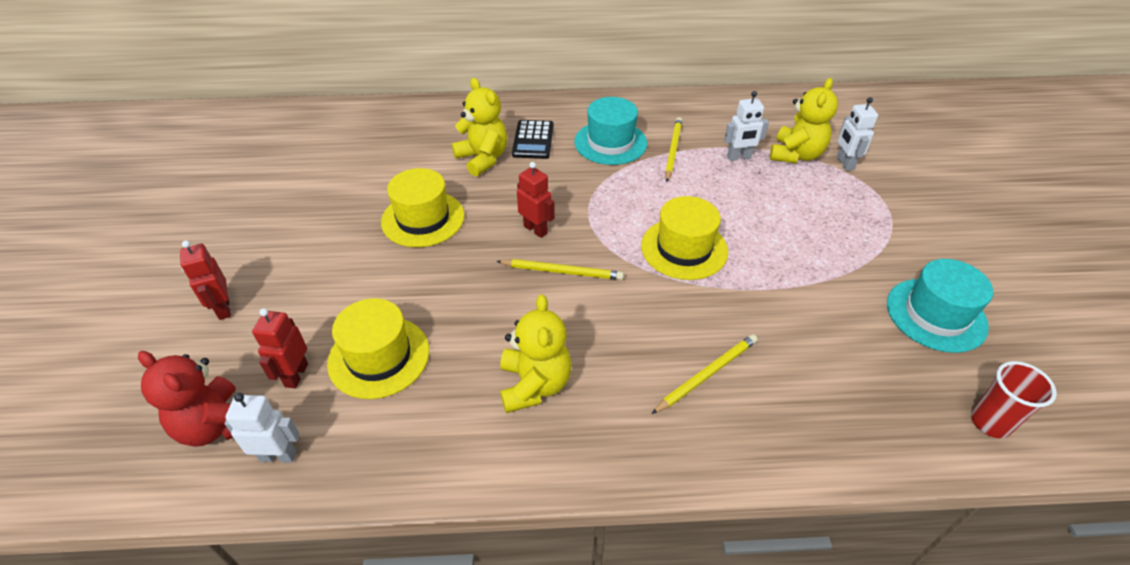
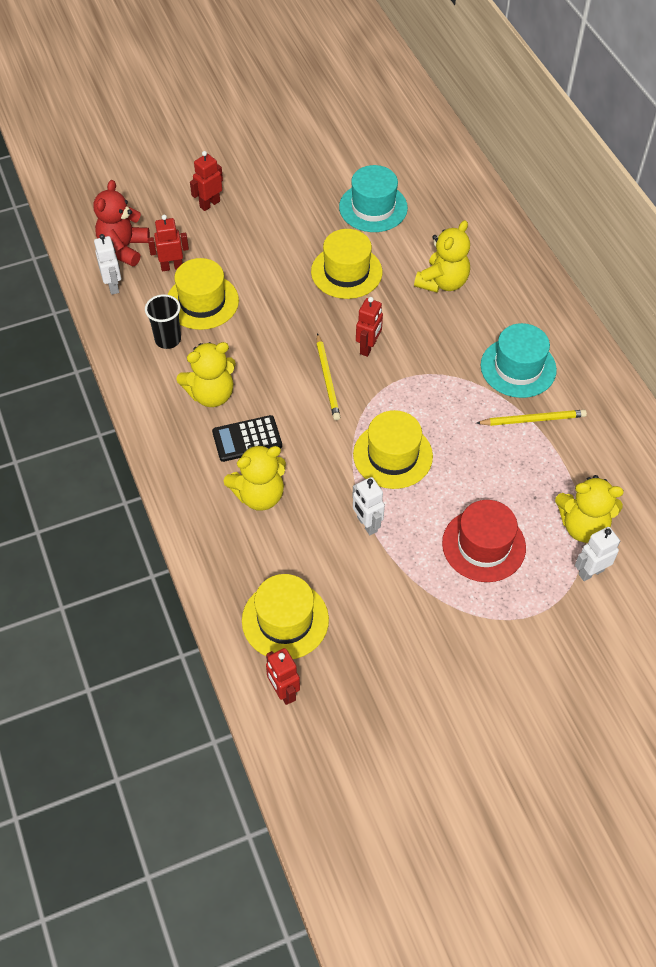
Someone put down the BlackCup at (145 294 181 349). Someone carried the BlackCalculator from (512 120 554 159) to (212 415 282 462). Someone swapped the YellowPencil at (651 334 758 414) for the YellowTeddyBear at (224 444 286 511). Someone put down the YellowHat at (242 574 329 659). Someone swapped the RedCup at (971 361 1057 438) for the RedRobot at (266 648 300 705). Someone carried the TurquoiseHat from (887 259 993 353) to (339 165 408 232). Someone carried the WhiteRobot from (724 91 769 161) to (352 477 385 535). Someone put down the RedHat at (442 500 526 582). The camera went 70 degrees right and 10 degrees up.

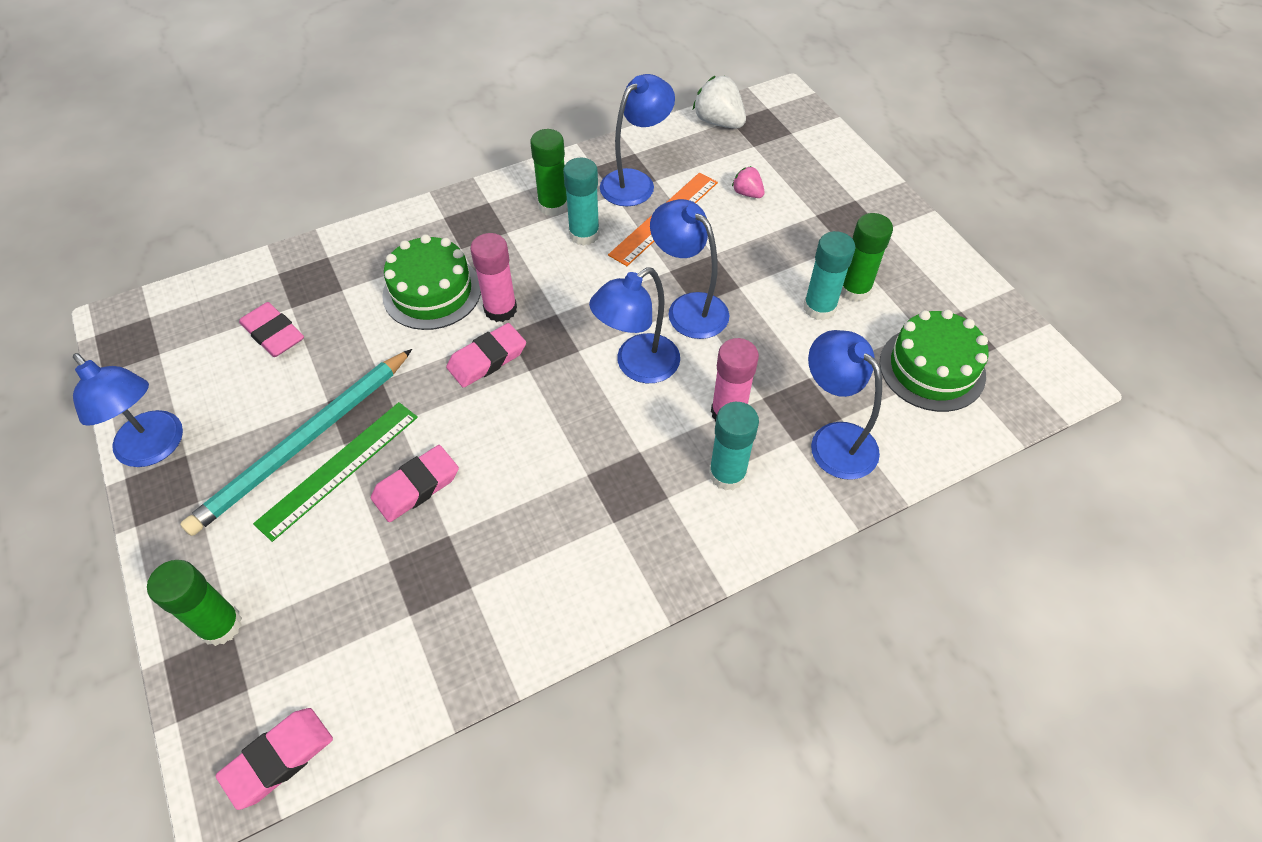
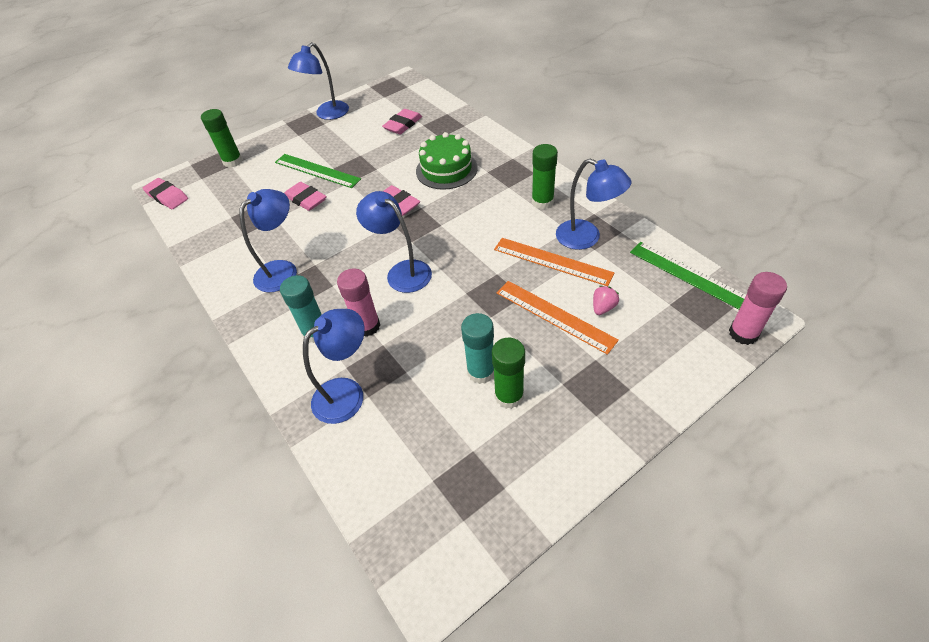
Someone carried the BlueLamp from (650 199 729 339) to (239 189 297 292). Someone put down the OrangeRuler at (496 281 619 355). Someone swapped the WhiteStrawberry at (693 76 746 128) for the GreenRuler at (630 242 746 309). Someone carried the PinkGlueStick from (470 233 517 322) to (729 272 787 345). Someone took away the TurquoisePencil at (180 349 412 536). Someone took away the TurquoiseGlueStick at (563 157 600 246). Someone took away the GreenCake at (880 309 989 412). The camera went 85 degrees right and 5 degrees down.

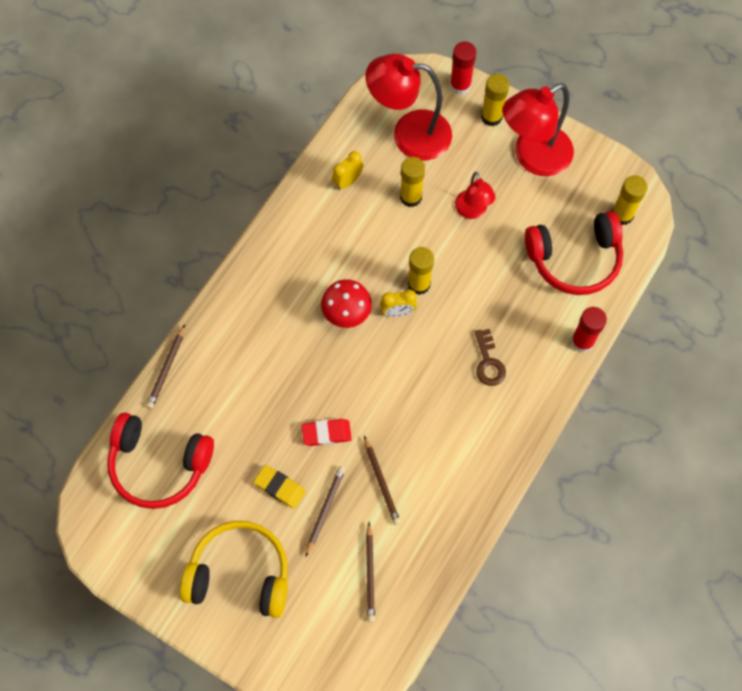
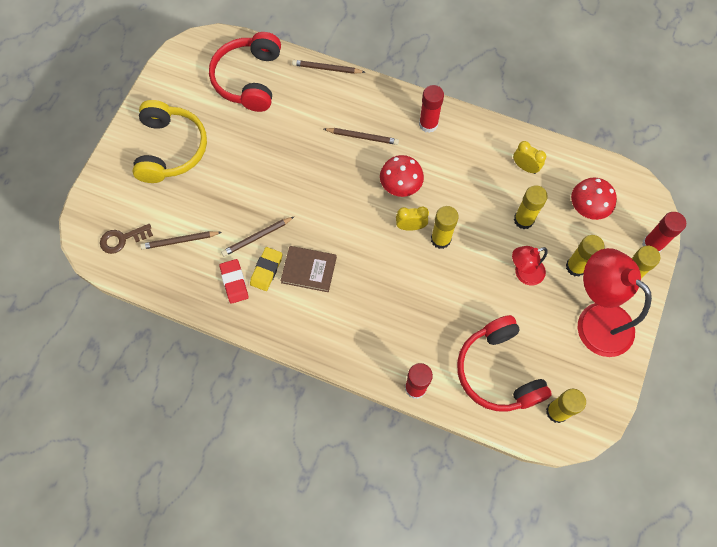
Someone carried the BrownKey from (475 329 506 386) to (100 224 153 254). Someone carried the RedEraser from (302 419 352 446) to (219 259 249 304). Someone carried the YellowEraser from (254 465 306 509) to (250 247 283 291). Someone put down the BrownBook at (281 246 337 292). Someone carried the BrownPencil from (306 466 345 556) to (324 128 399 145). Someone rotated the YellowClock at (380 290 417 317) by 105 degrees clockwise. Someone put down the RedGlueStick at (419 85 444 133). Someone put down the YellowGlueStick at (566 235 605 277). Someone swapped the RedLamp at (366 54 452 161) for the RedMushroom at (571 177 617 220). The camera went 80 degrees right and 0 degrees up.

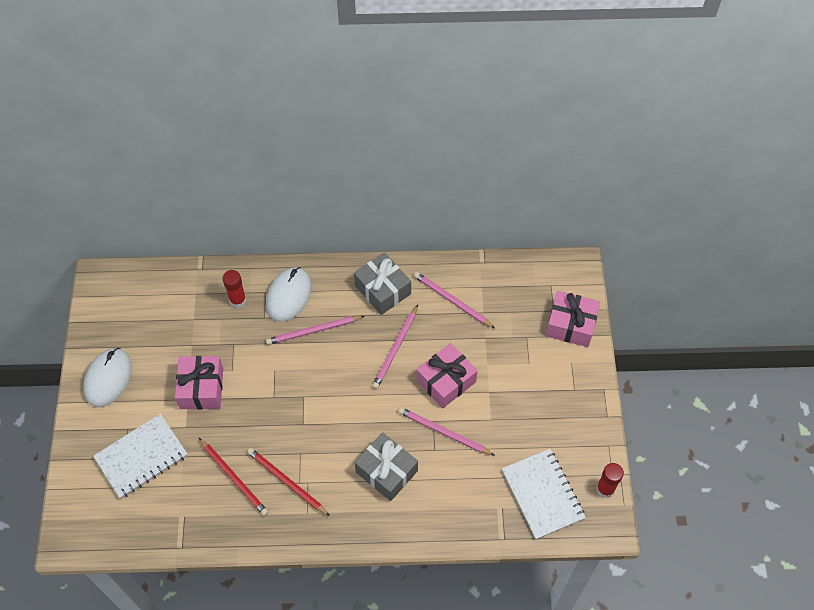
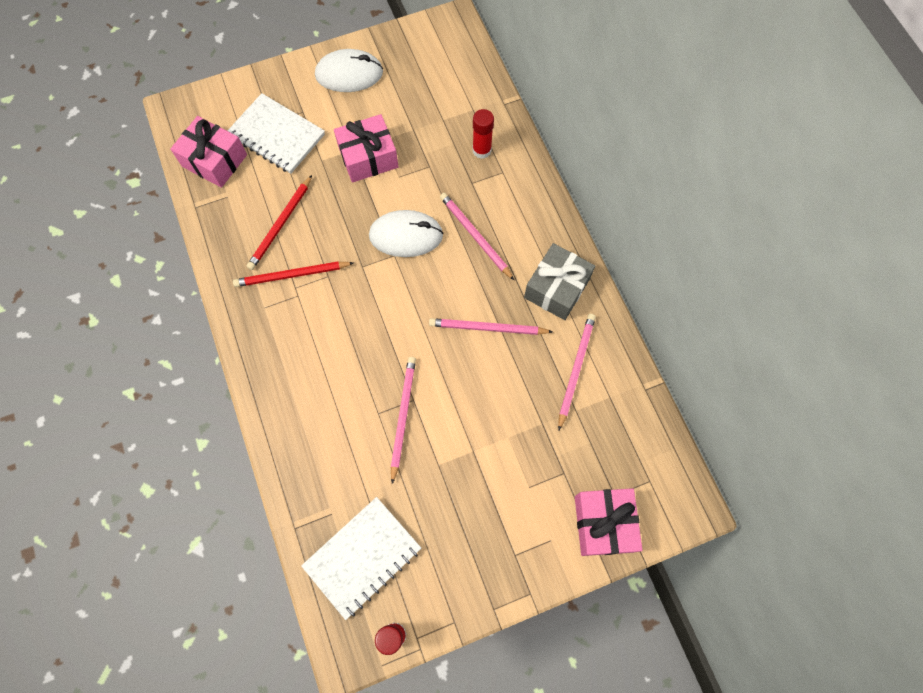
Someone carried the PinkGift from (416 343 478 408) to (170 116 247 188). Someone rotated the RedPencil at (247 448 330 516) by 120 degrees counterclockwise. Someone carried the WhiteMouse from (266 267 312 322) to (369 210 443 257). Someone took away the GreyGift at (355 432 418 501). The camera went 70 degrees right and 10 degrees up.

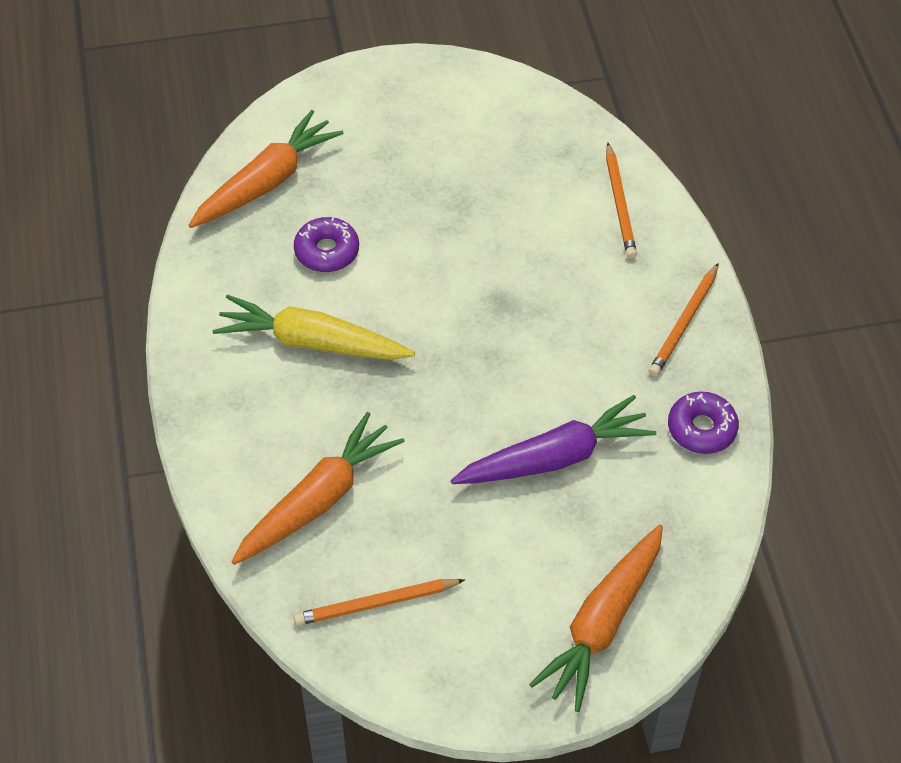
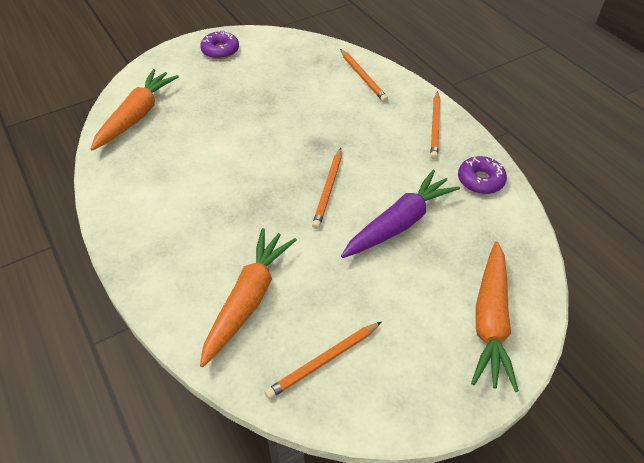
Someone carried the PurpleDonut from (294 217 359 272) to (200 30 239 59). Someone put down the OrangePencil at (312 148 342 229). Someone took away the YellowCarrot at (213 294 415 360). The camera went 20 degrees left and 5 degrees down.

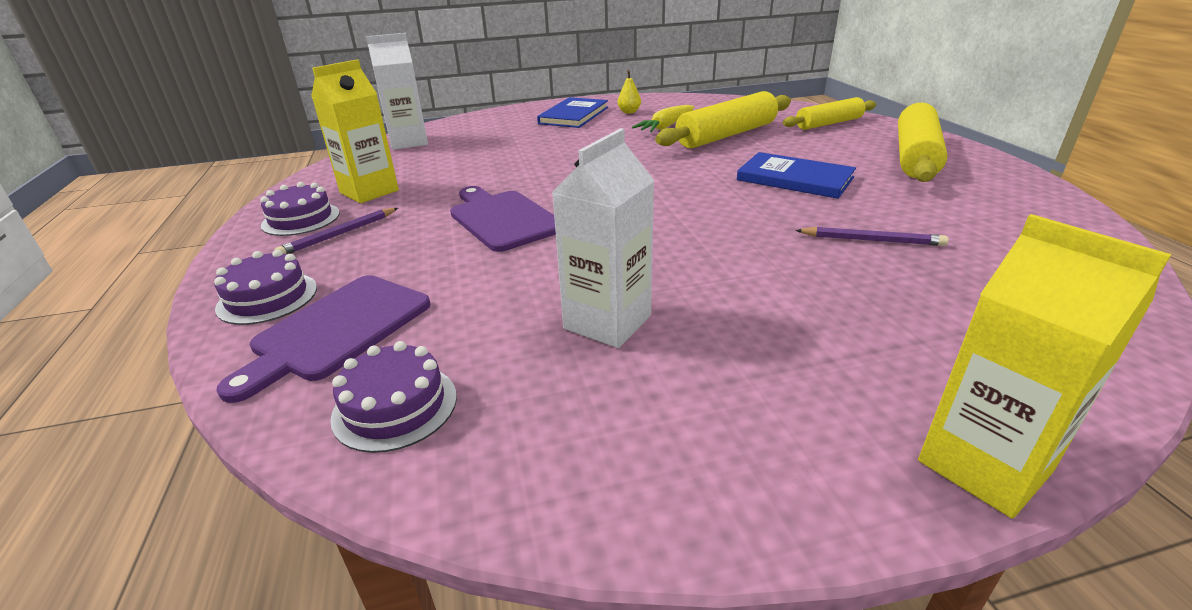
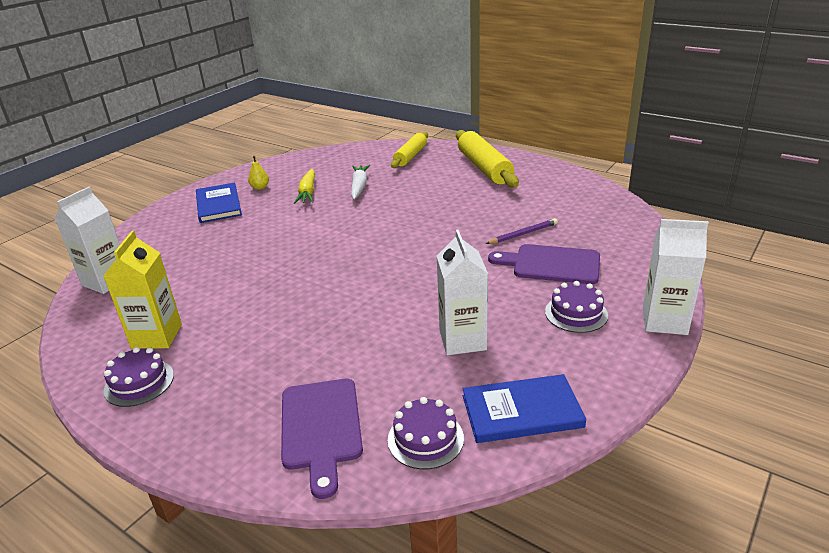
Someone swapped the YellowRollingPin at (655 91 791 148) for the WhiteCarrot at (351 165 370 199). Someone carried the BlueBook from (737 152 856 199) to (463 374 586 443). Someone carried the PurpleCuttingBoard from (450 186 556 252) to (488 244 600 284). Someone carried the PurpleCake from (214 250 317 325) to (545 281 608 333). Someone repainted the YellowCarton at (918 214 1172 518), which became the WhiteCarton at (643 219 709 335). Someone took away the PurplePencil at (275 208 398 254). The camera went 40 degrees left and 0 degrees up.

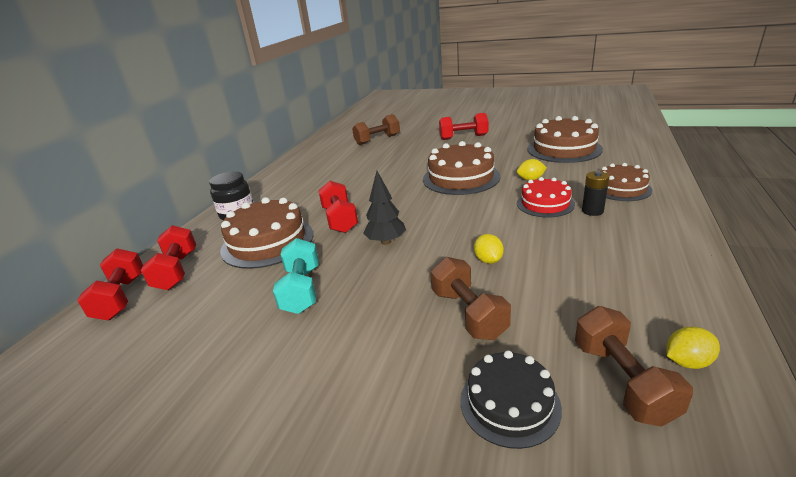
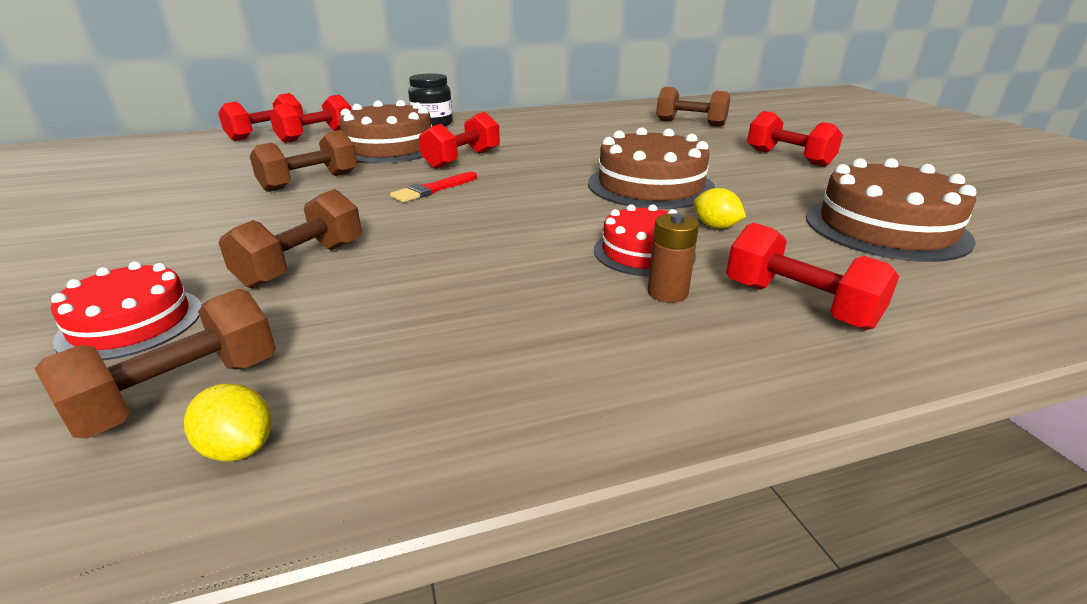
Someone repainted the BlackCake at (461 350 562 449), which became the RedCake at (51 261 202 360). Someone repainted the TurquoiseDumbbell at (273 238 319 314), which became the BrownDumbbell at (250 130 357 192). Someone swapped the BlackTree at (363 171 406 245) for the RedBrush at (390 172 477 202). Someone repainted the BlackBattery at (582 171 609 216), which became the BrownBattery at (648 213 699 303). Someone swapped the BrownCake at (600 163 652 201) for the RedDumbbell at (726 222 899 330). Someone took away the YellowLemon at (474 234 504 264). The camera went 50 degrees right and 0 degrees up.

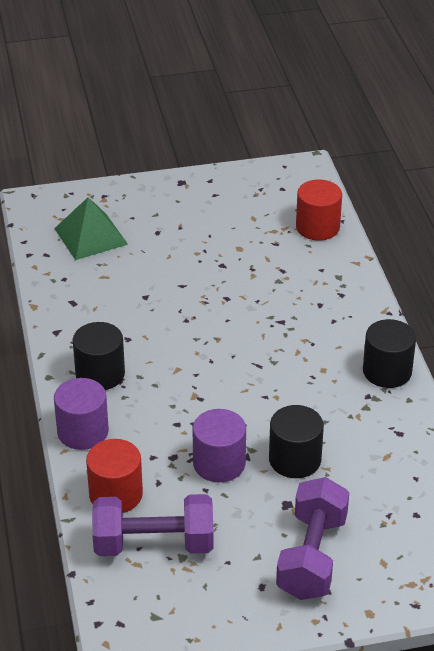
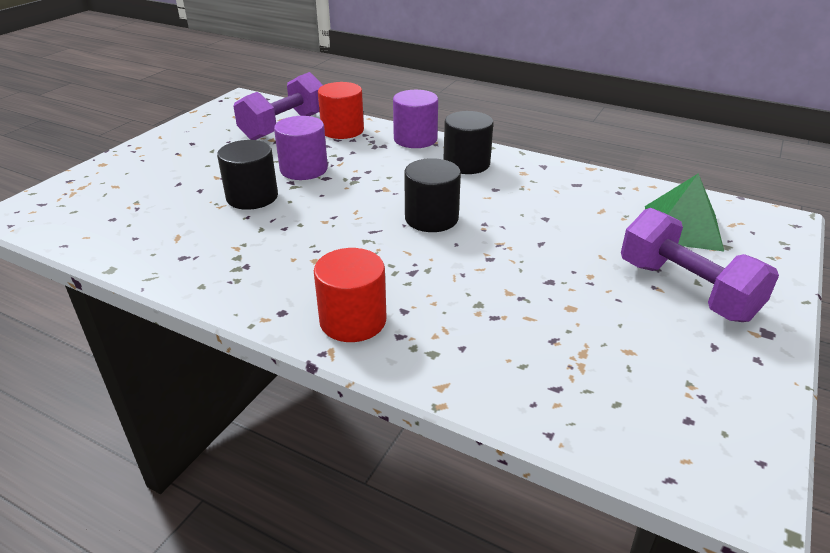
Someone carried the RedCylinder from (296 180 342 241) to (314 248 387 342). Someone carried the BlackCylinder from (363 319 416 388) to (404 158 461 232). Someone carried the PurpleDumbbell from (276 477 349 600) to (621 208 779 322). The camera went 130 degrees right and 5 degrees down.

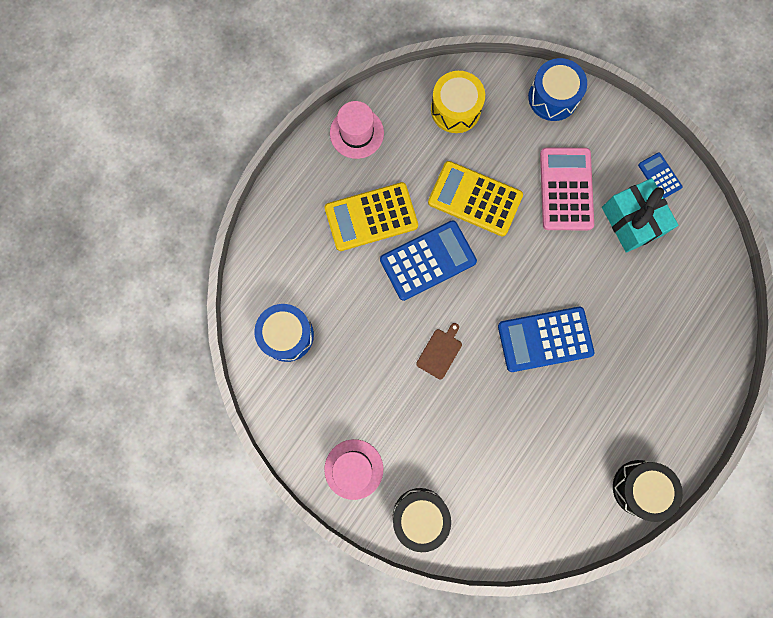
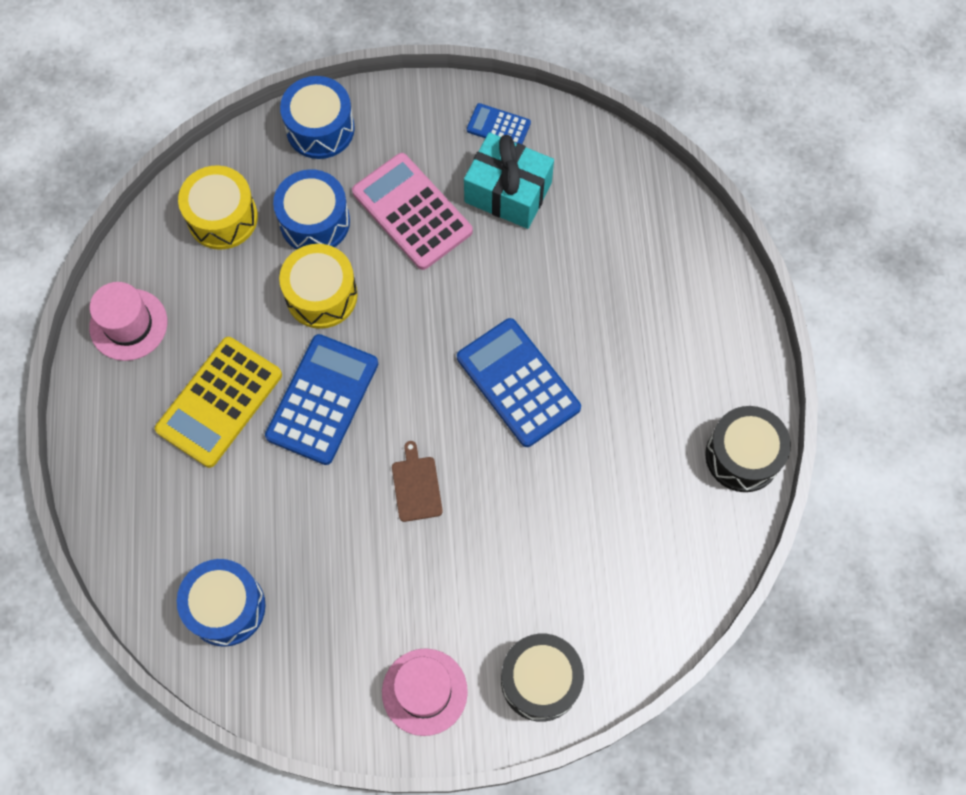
Someone put down the BlueDrum at (273 169 350 250). Someone swapped the YellowCalculator at (428 161 523 236) for the YellowDrum at (279 244 358 329). Someone rotated the BlueCalculator at (498 307 594 372) by 105 degrees clockwise. The camera went 40 degrees left and 10 degrees down.

